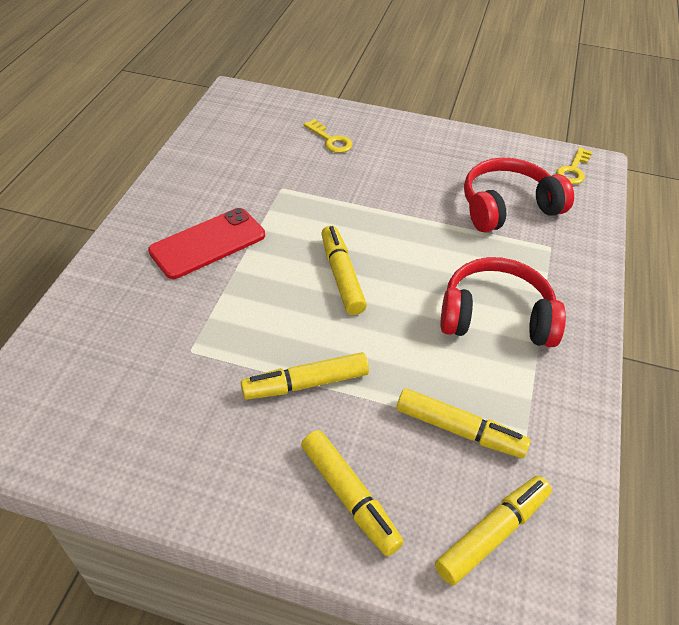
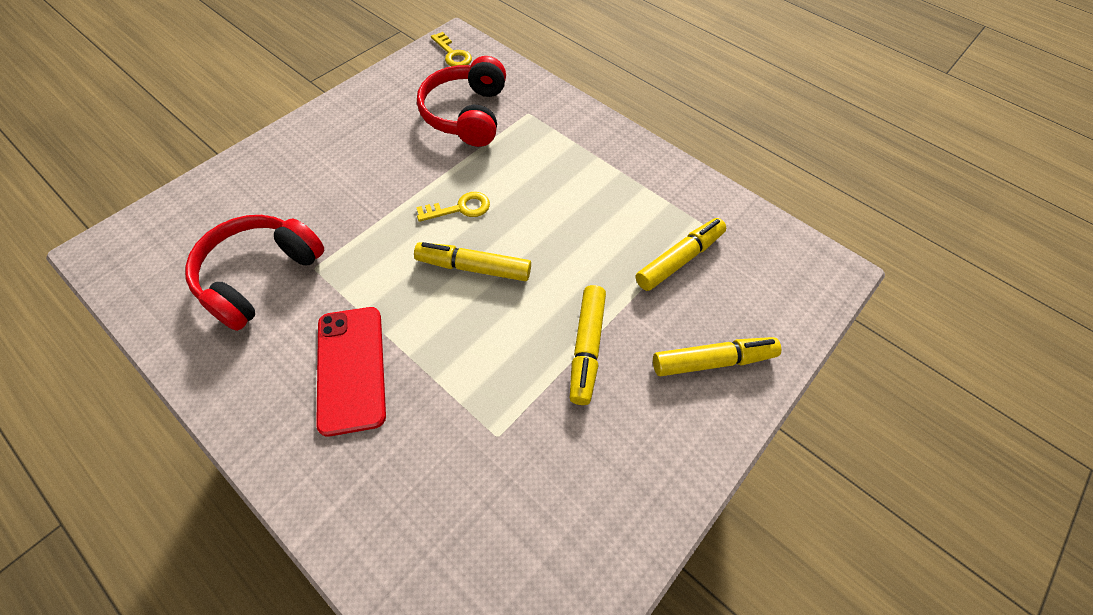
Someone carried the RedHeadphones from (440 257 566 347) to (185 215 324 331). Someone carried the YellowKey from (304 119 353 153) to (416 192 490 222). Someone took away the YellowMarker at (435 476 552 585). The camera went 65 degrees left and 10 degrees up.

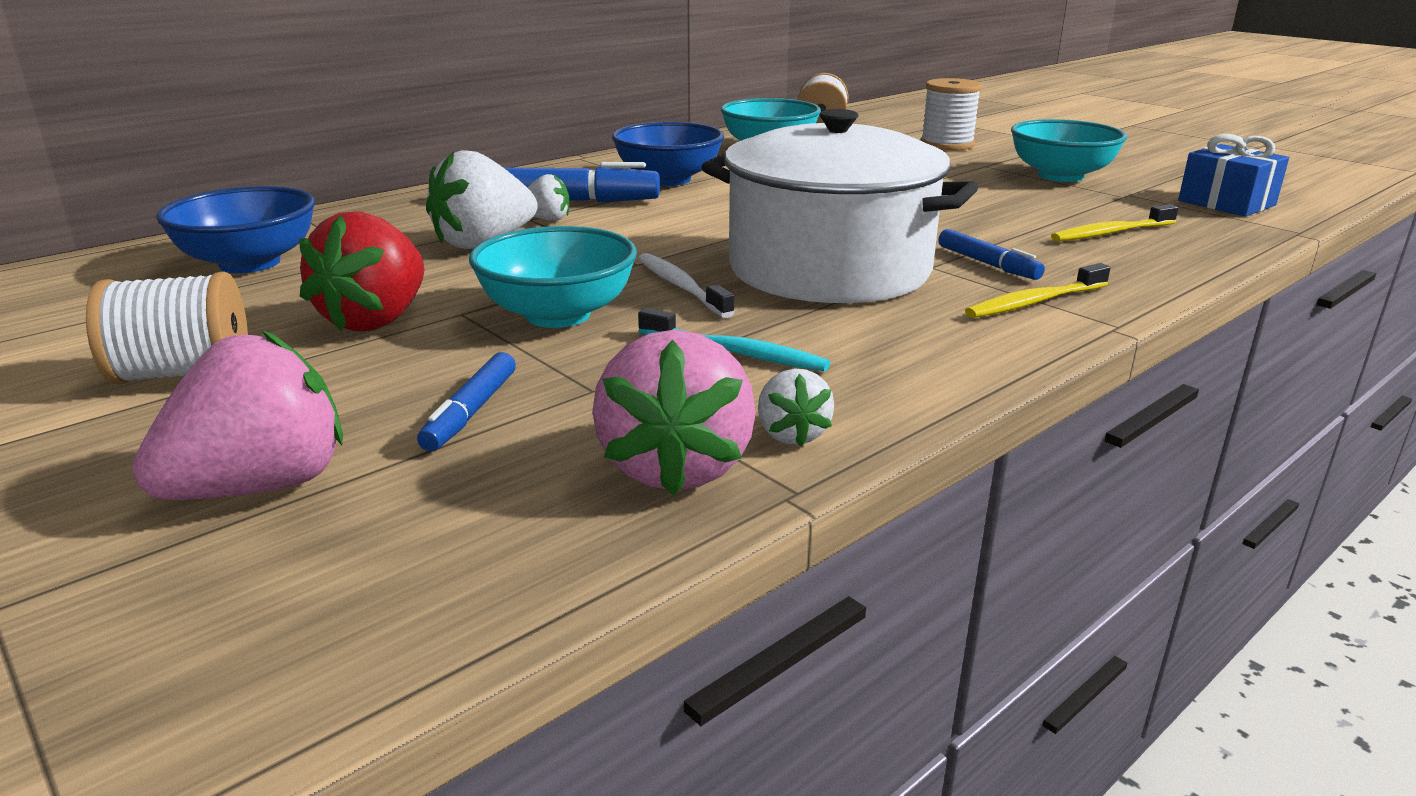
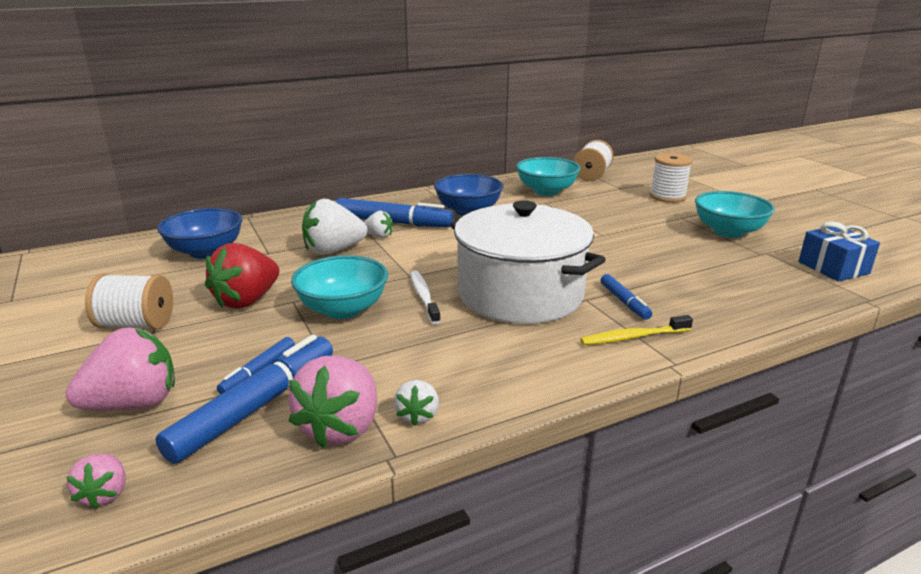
Someone put down the PinkStrawberry at (66 454 125 509). Someone put down the BlueMarker at (156 334 333 464). Someone took away the TurquoiseToothbrush at (638 308 830 371). Someone took away the YellowToothbrush at (1051 204 1179 242). The camera went 15 degrees right and 0 degrees up.

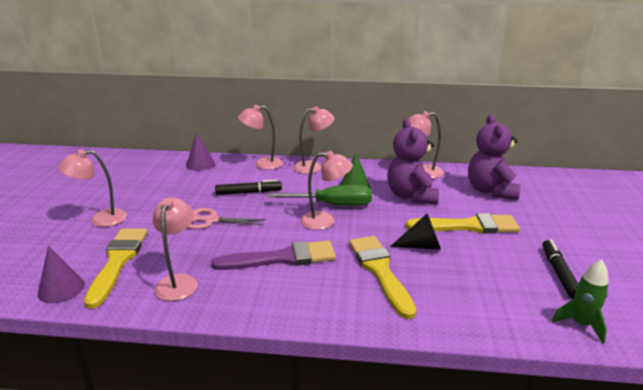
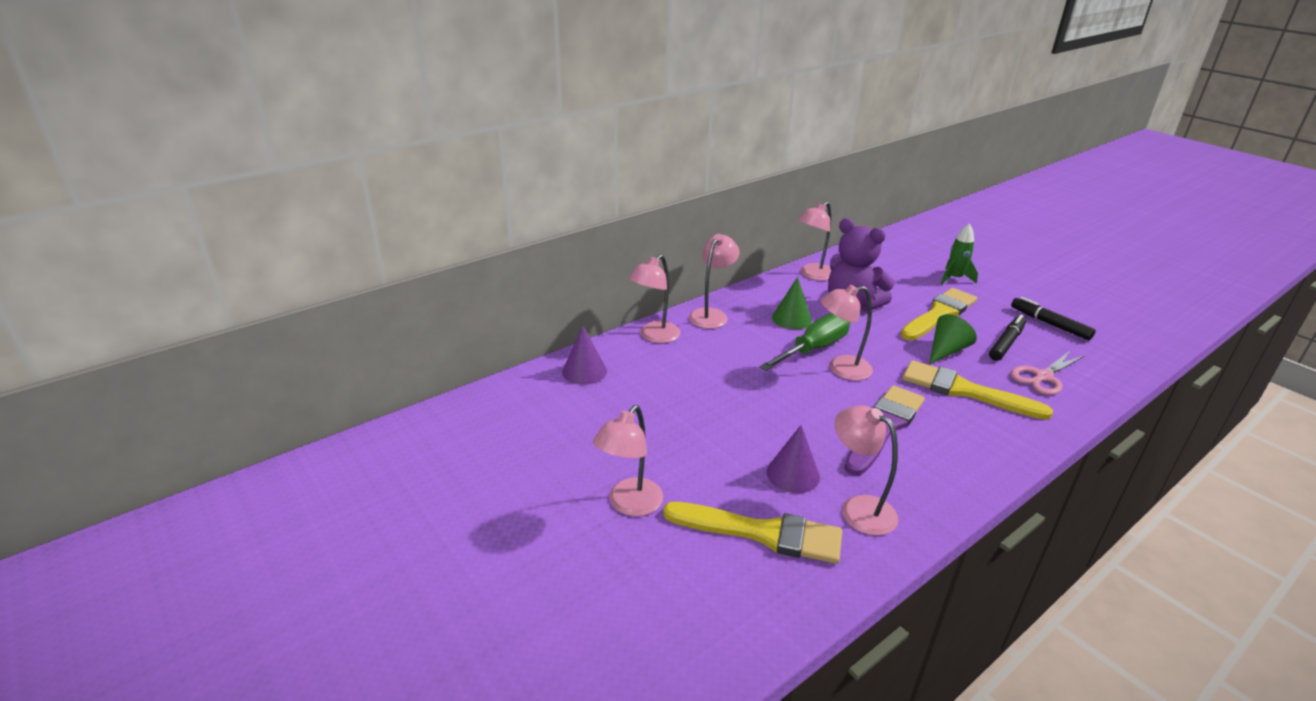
Someone rotated the YellowBrush at (84 229 148 308) by 150 degrees clockwise. Someone carried the PurpleCone from (37 246 85 303) to (766 425 820 493). Someone rotated the PinkLamp at (300 151 353 230) by 150 degrees counterclockwise. Someone repainted the BlackCone at (390 213 441 250), which became the GreenCone at (929 314 977 365). Someone carried the GreenRocket from (552 260 609 344) to (941 223 978 284). Someone carried the BlackMarker from (215 179 282 195) to (989 315 1026 361). Someone carried the PinkScissors from (187 208 266 229) to (1010 350 1085 395). Someone took away the PurpleTeddyBear at (468 114 520 200). The camera went 45 degrees left and 5 degrees up.

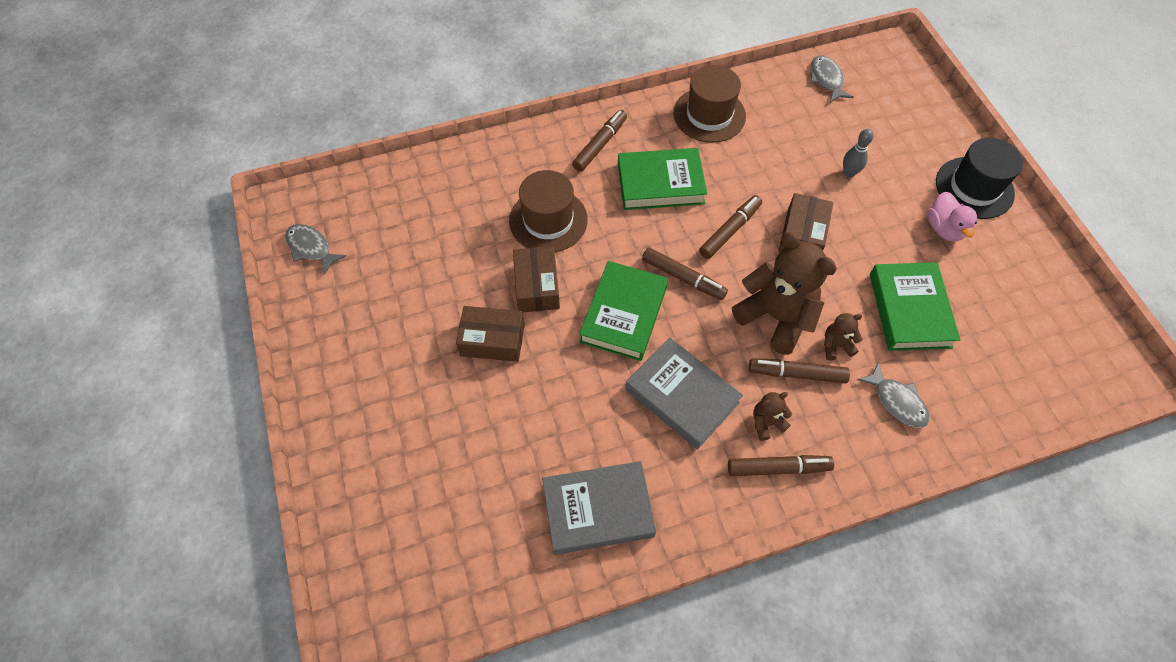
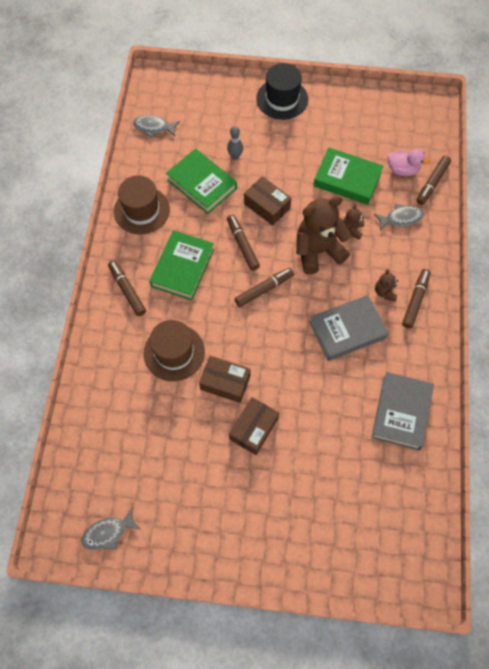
Someone carried the GreenBook from (579 261 668 361) to (166 148 237 214). Someone carried the PinkDuck from (928 192 977 241) to (388 149 430 176). Someone carried the BrownMarker from (749 358 850 383) to (417 156 451 205). The camera went 65 degrees left and 5 degrees up.

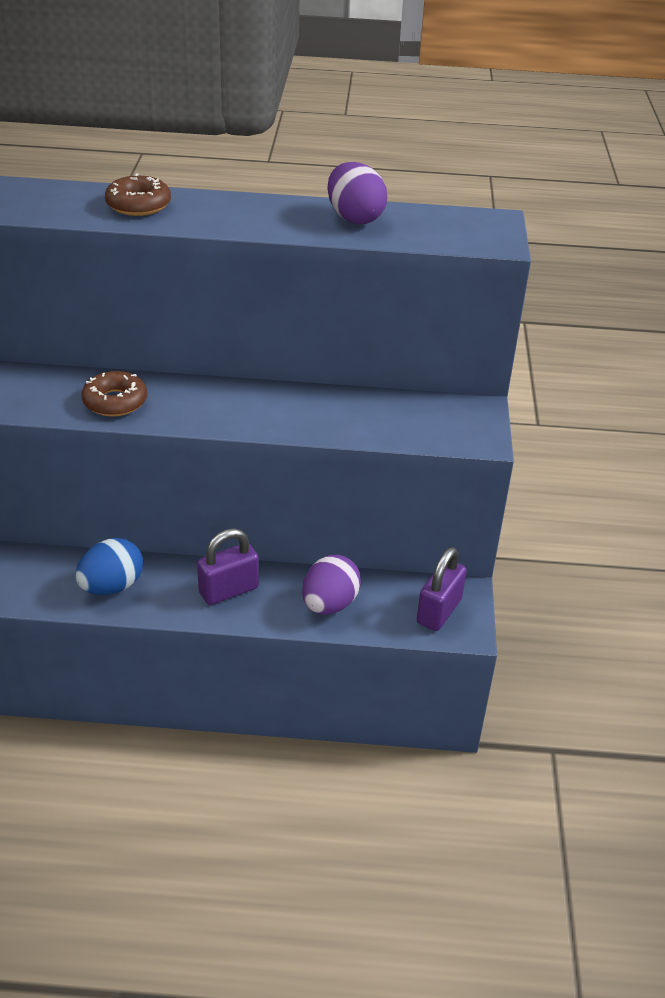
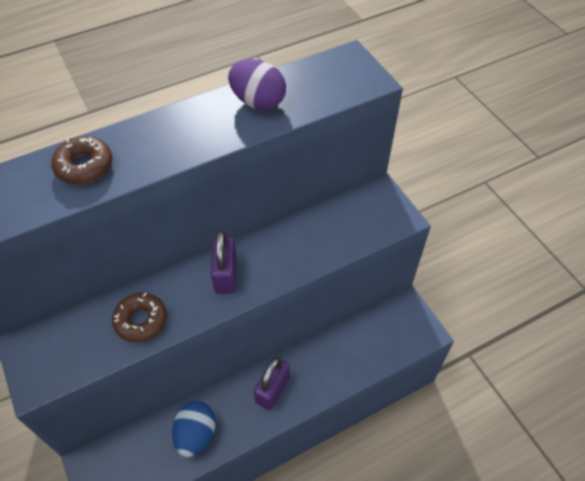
Someone carried the PurplePadlock from (417 547 467 631) to (211 230 237 294). Someone took away the PurpleEgg at (302 555 361 614). The camera went 30 degrees left and 15 degrees up.

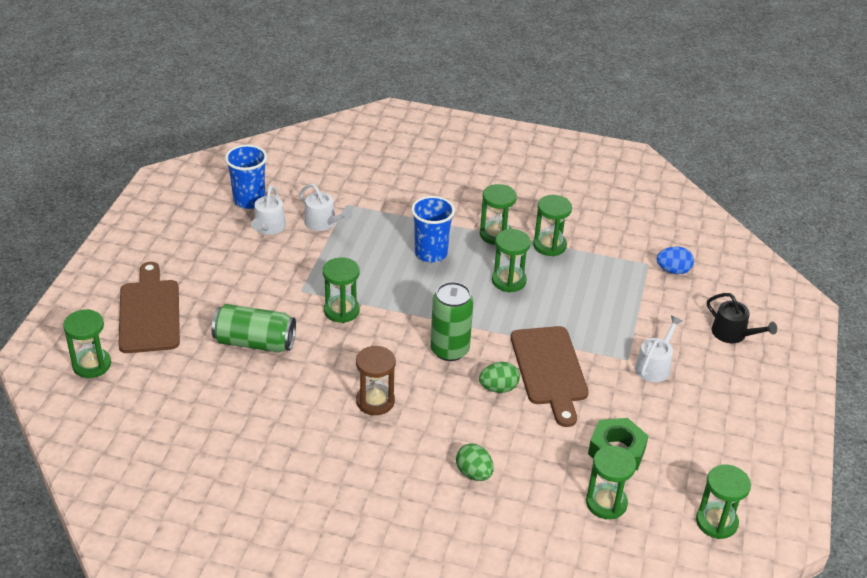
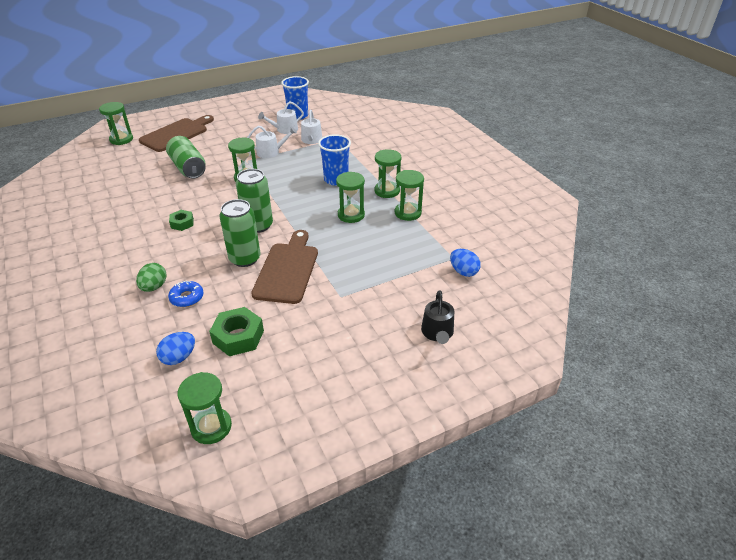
Someone swapped the GreenHourglass at (586 446 636 519) for the BlueEgg at (156 332 195 365). Someone put down the BlueDonut at (168 281 204 307). Someone swapped the BrownHourglass at (356 346 396 415) for the GreenNut at (169 210 194 231). Someone swapped the GreenEgg at (479 362 520 393) for the GreenCan at (219 199 261 267). Someone carried the WhiteWateringCan from (635 316 682 382) to (247 126 297 158). Someone rotated the BrownCuttingBoard at (511 326 589 427) by 150 degrees clockwise. The camera went 50 degrees right and 0 degrees up.

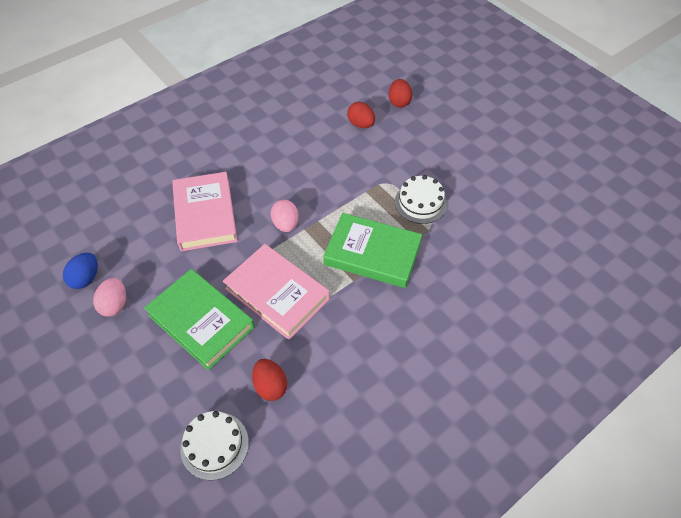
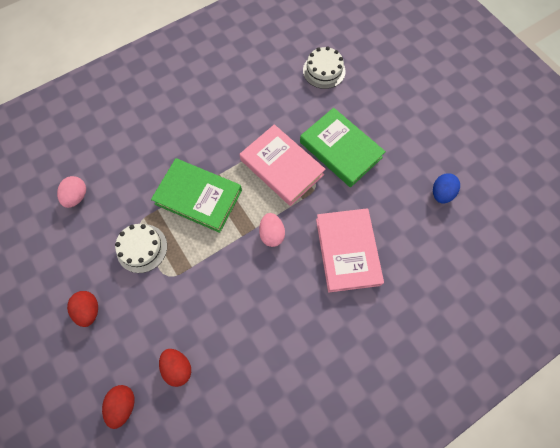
Someone carried the PinkEgg from (93 278 126 317) to (57 176 86 208). Someone carried the RedEgg from (252 359 287 401) to (67 291 98 327). The camera went 175 degrees left and 15 degrees up.

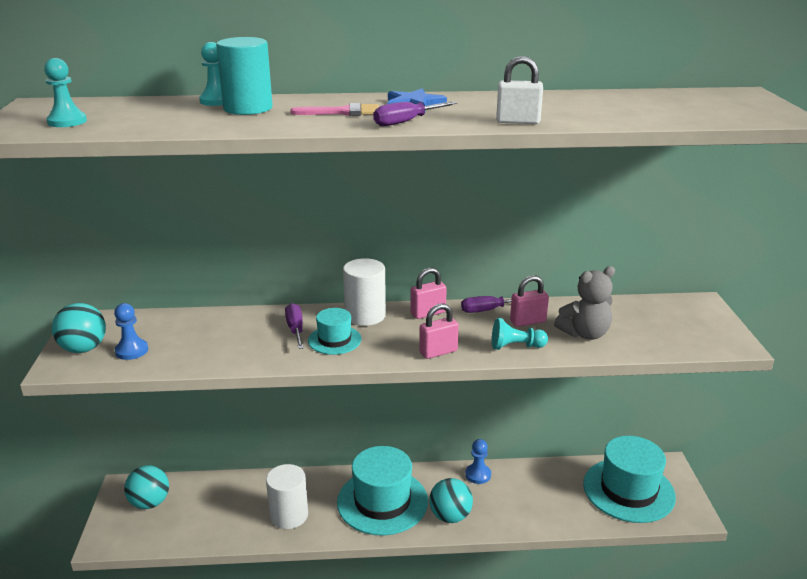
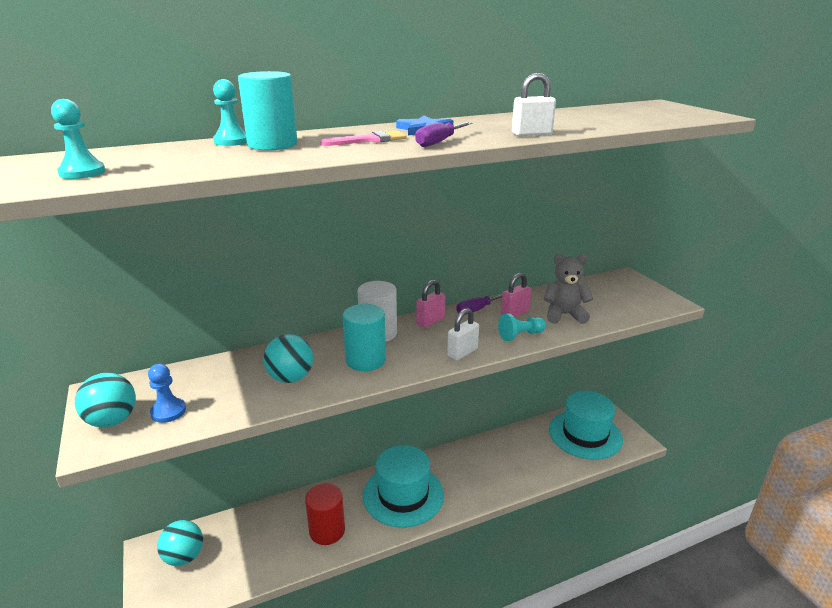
Someone carried the TurquoiseBall from (429 478 473 523) to (263 334 313 383). Someone repainted the WhiteCylinder at (266 464 308 529), which became the RedCylinder at (305 483 345 545). Someone swapped the TurquoiseHat at (308 308 361 355) for the TurquoiseCylinder at (343 304 386 371). Someone repainted the PinkPadlock at (419 303 459 359), which became the WhitePadlock at (447 308 479 360). Someone rotated the GreyTeddyBear at (554 266 615 340) by 135 degrees counterclockwise. Someone took away the PurpleScrewdriver at (285 303 304 349). Someone took away the BluePawn at (465 439 491 484). The camera went 20 degrees left and 0 degrees up.

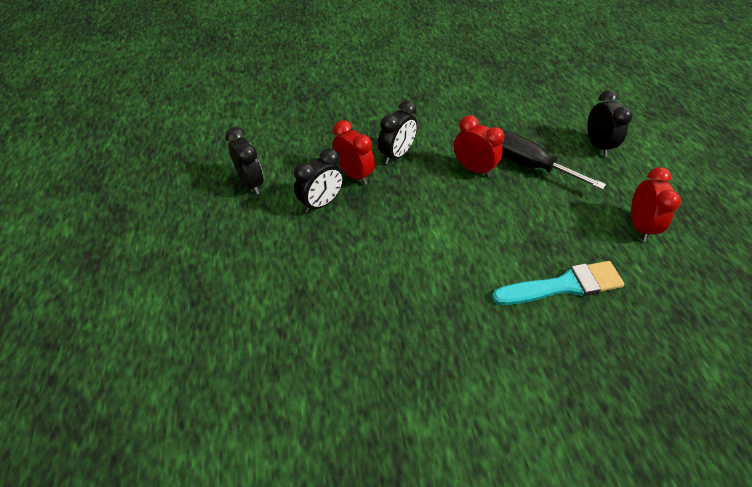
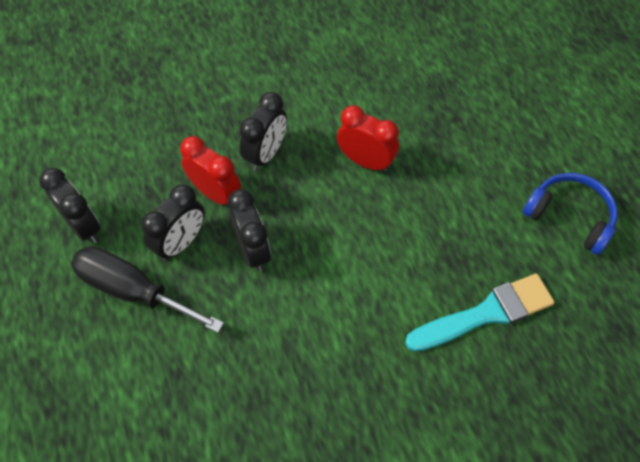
Someone carried the BlackScrewdriver from (502 130 606 190) to (71 246 224 333). Someone carried the BlackClock from (587 90 632 156) to (228 189 271 271). Someone swapped the RedClock at (631 167 681 241) for the BlueHeadphones at (523 173 618 255). The camera went 10 degrees left and 10 degrees up.

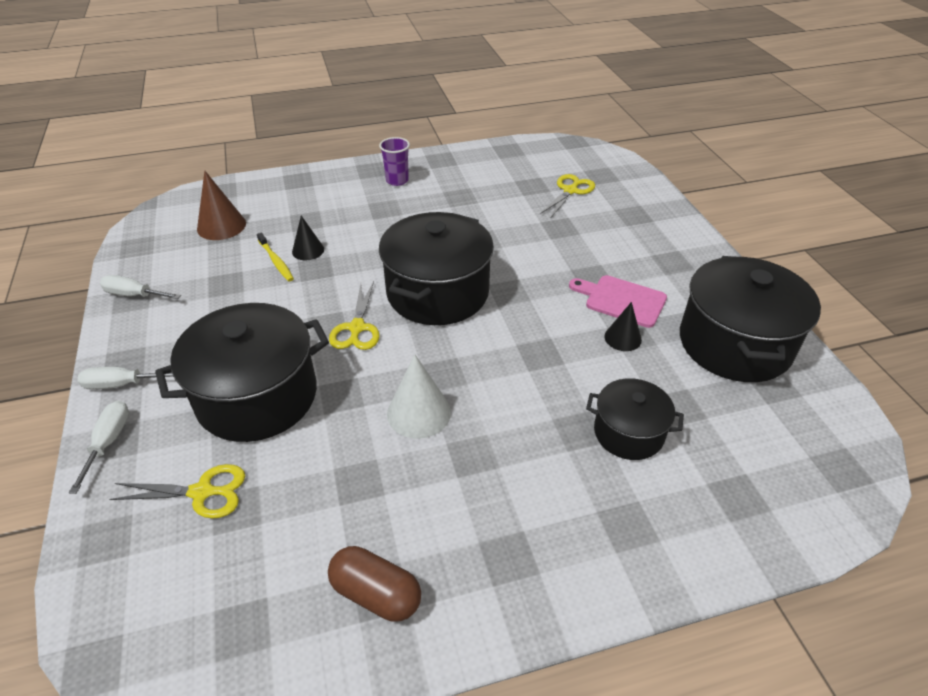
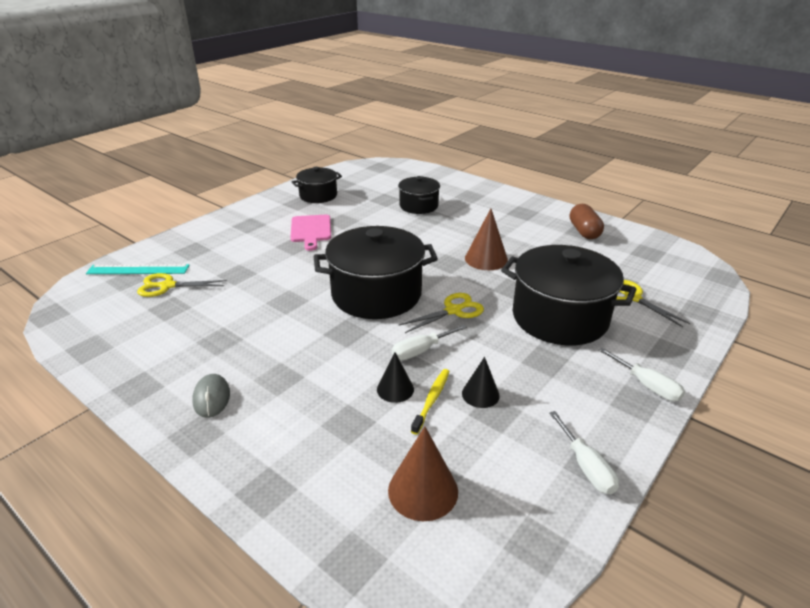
Someone put down the TurquoiseRuler at (86 264 189 274). Someone swapped the PurpleCup at (379 137 410 186) for the GreyMouse at (192 374 230 418). Someone scaled the BlackPot at (680 256 821 382) by 0.56. Someone carried the WhiteScrewdriver from (69 401 129 494) to (392 324 467 360). Someone carried the BlackCone from (604 302 642 351) to (462 357 500 408). Someone repainted the WhiteCone at (387 354 451 439), which became the BrownCone at (465 209 508 270). The camera went 125 degrees left and 10 degrees down.

